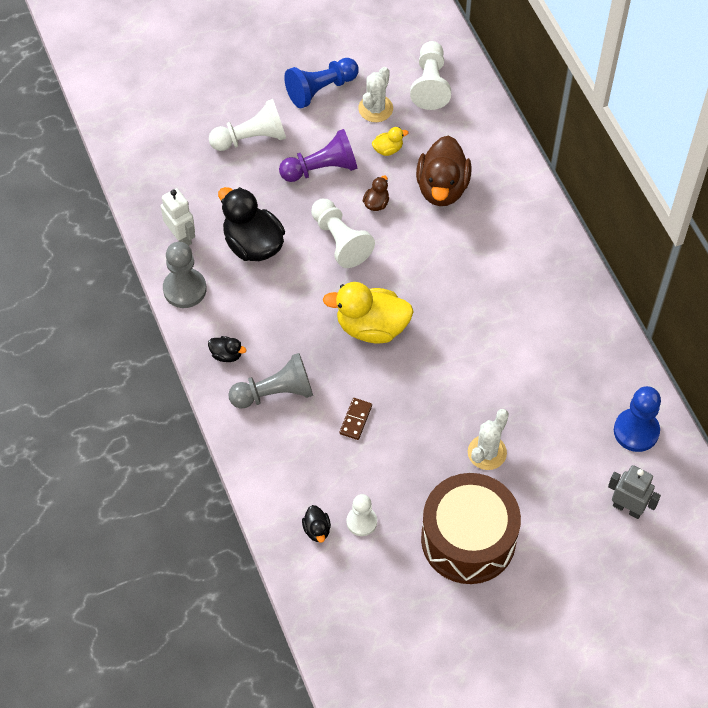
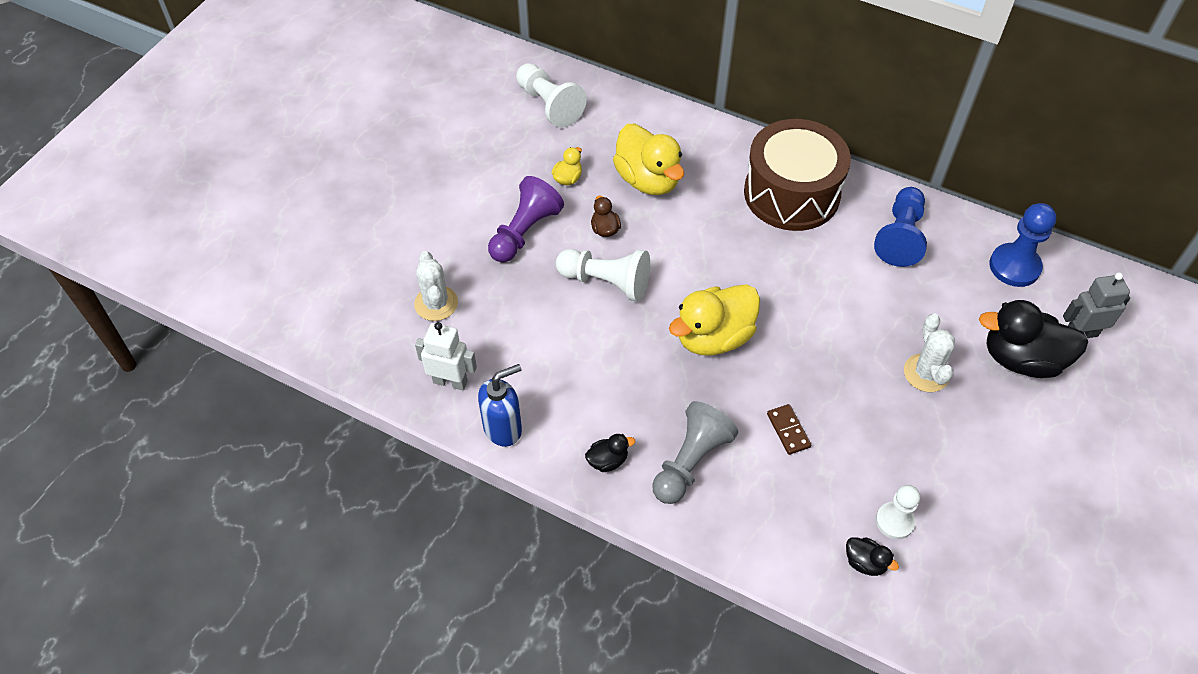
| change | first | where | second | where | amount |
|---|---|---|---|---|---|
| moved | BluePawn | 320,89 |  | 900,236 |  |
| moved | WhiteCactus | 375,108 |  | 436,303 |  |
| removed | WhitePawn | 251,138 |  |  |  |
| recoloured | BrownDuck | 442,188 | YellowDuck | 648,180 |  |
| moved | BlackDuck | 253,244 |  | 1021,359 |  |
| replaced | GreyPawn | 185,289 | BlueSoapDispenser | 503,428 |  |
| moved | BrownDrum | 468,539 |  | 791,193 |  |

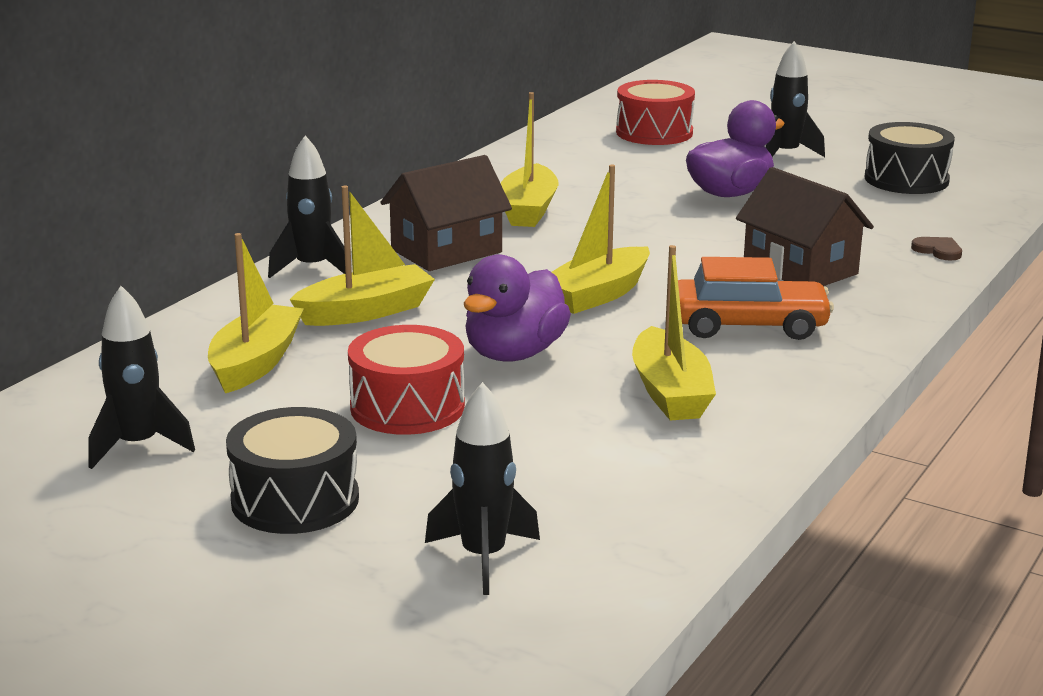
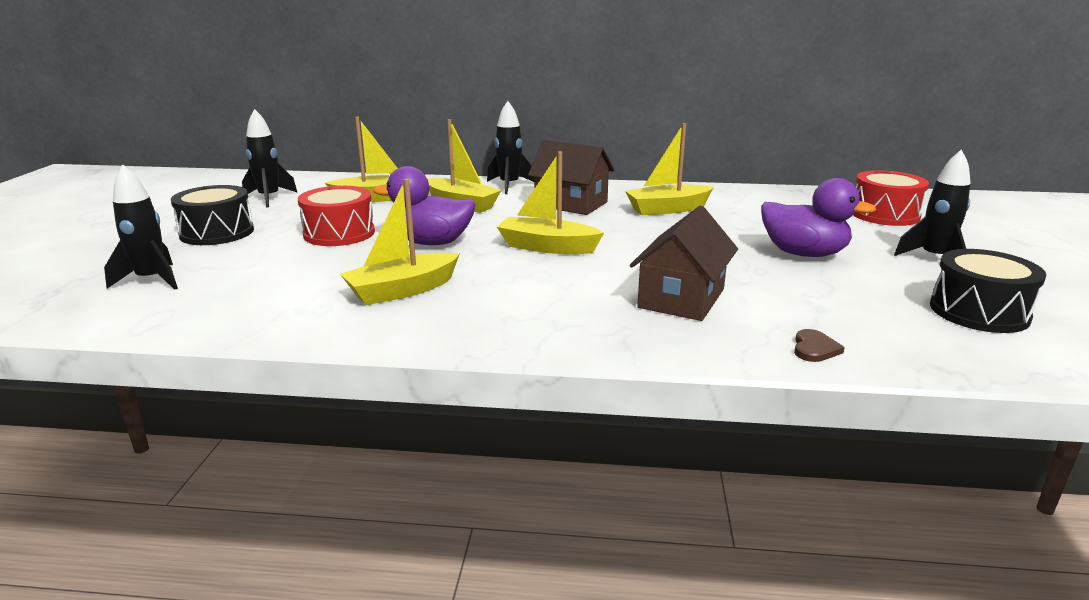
| change | first | where | second | where | amount |
|---|---|---|---|---|---|
| removed | OrangeCar | 748,325 |  |  |  |

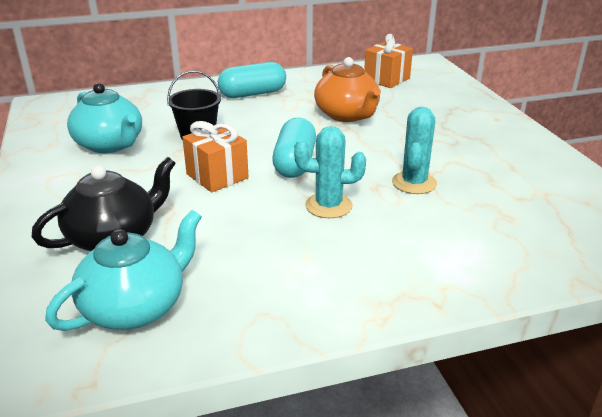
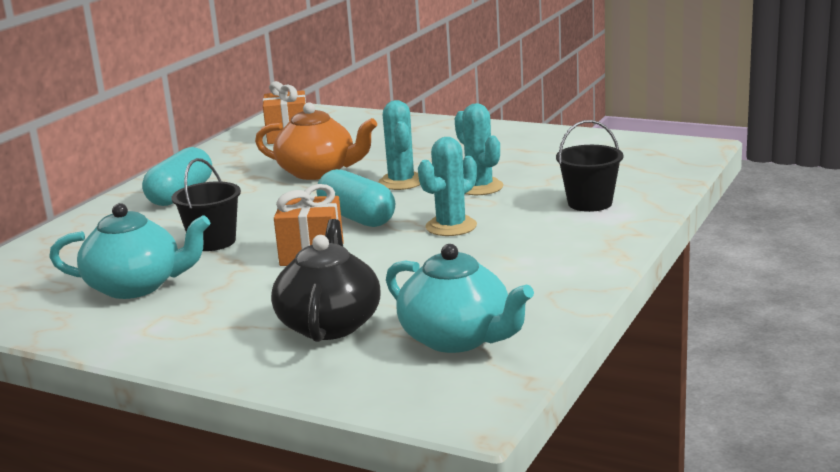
| change | first | where | second | where | amount |
|---|---|---|---|---|---|
| turned | TurquoiseTeapot | 135,307 |  | 457,338 | 135 degrees clockwise |
| added |  |  | TurquoiseCactus | 401,182 |  |
| added |  |  | BlackBucket | 589,203 |  |

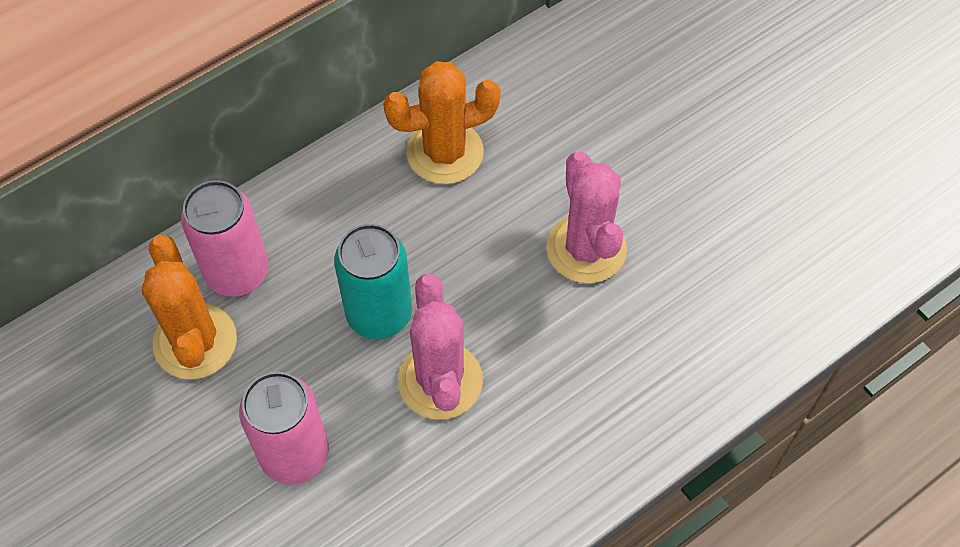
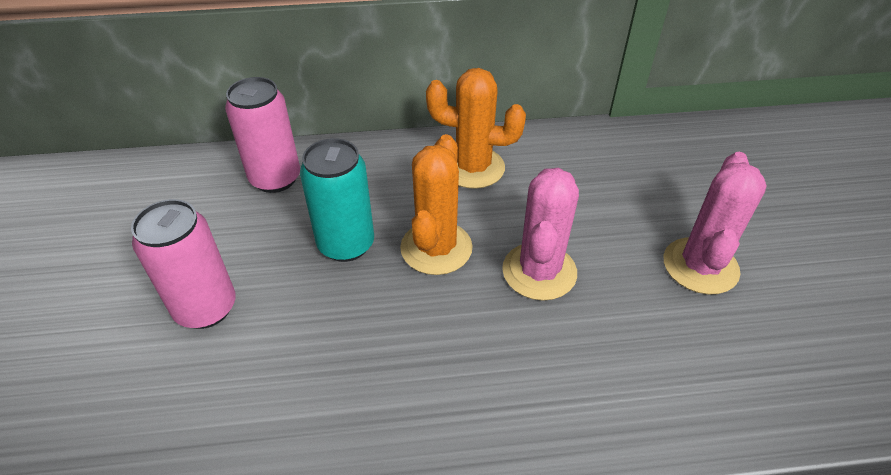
| change | first | where | second | where | amount |
|---|---|---|---|---|---|
| moved | OrangeCactus | 195,342 |  | 436,248 |  |
| moved | PinkCactus | 440,381 |  | 700,266 |  |

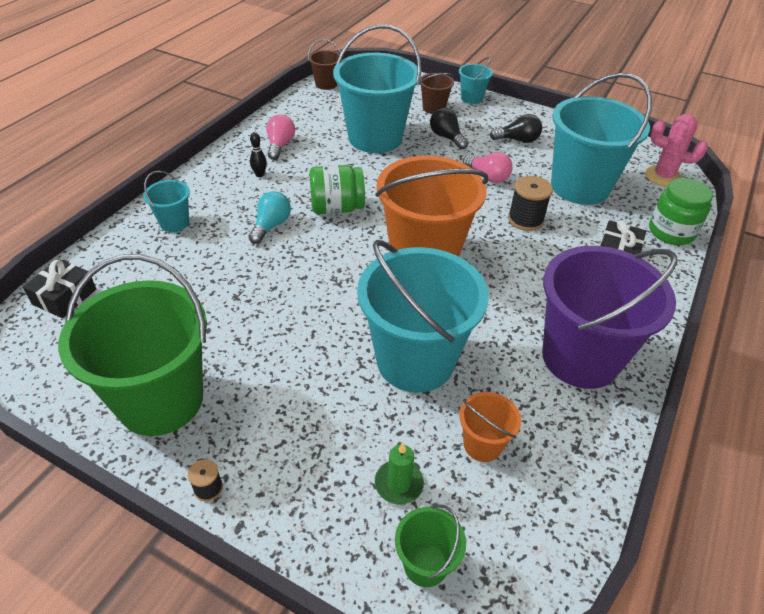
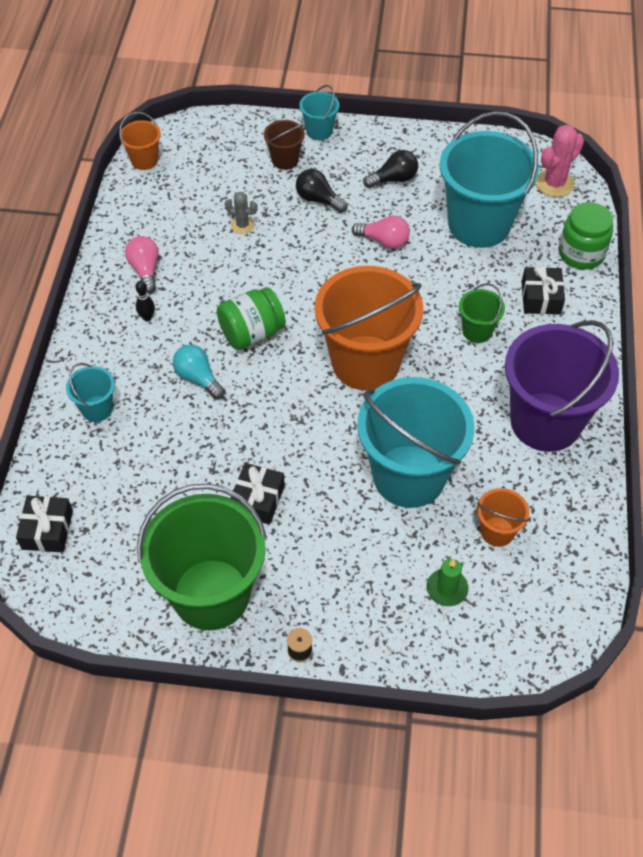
| change | first | where | second | where | amount |
|---|---|---|---|---|---|
| replaced | TurquoiseBucket | 375,138 | GreyCactus | 242,225 |  |
| recoloured | BrownBucket | 326,84 | OrangeBucket | 144,160 |  |
| turned | PinkCactus | 663,176 |  | 554,183 | 45 degrees counterclockwise |
| removed | BlackSpool | 525,219 |  |  |  |
| turned | TurquoiseLightBulb | 271,226 |  | 198,378 | 45 degrees counterclockwise |
| moved | GreenBucket | 425,564 |  | 477,331 |  |
| added |  |  | BlackGift | 257,500 |  |

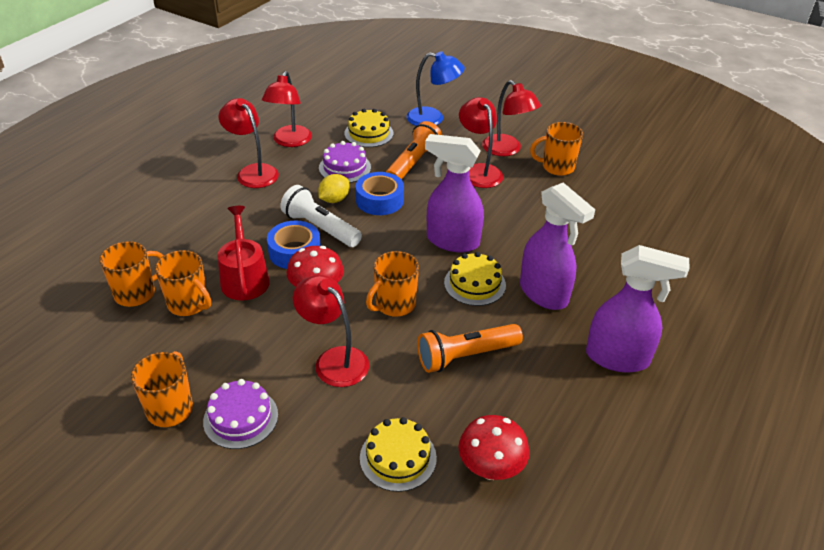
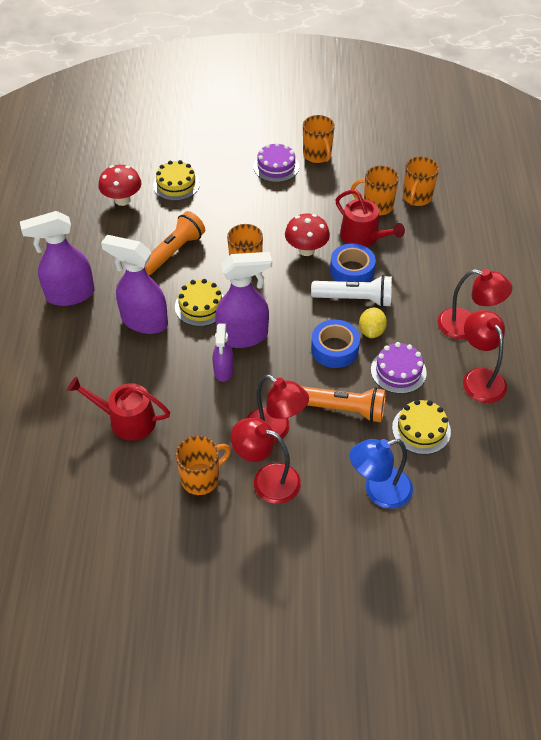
| change | first | where | second | where | amount |
|---|---|---|---|---|---|
| turned | OrangeFlashlight | 413,163 |  | 343,409 | 75 degrees counterclockwise |
| removed | RedLamp | 334,360 |  |  |  |
| added |  |  | PurpleSprayBottle | 223,371 |  |
| added |  |  | RedWateringCan | 127,420 |  |

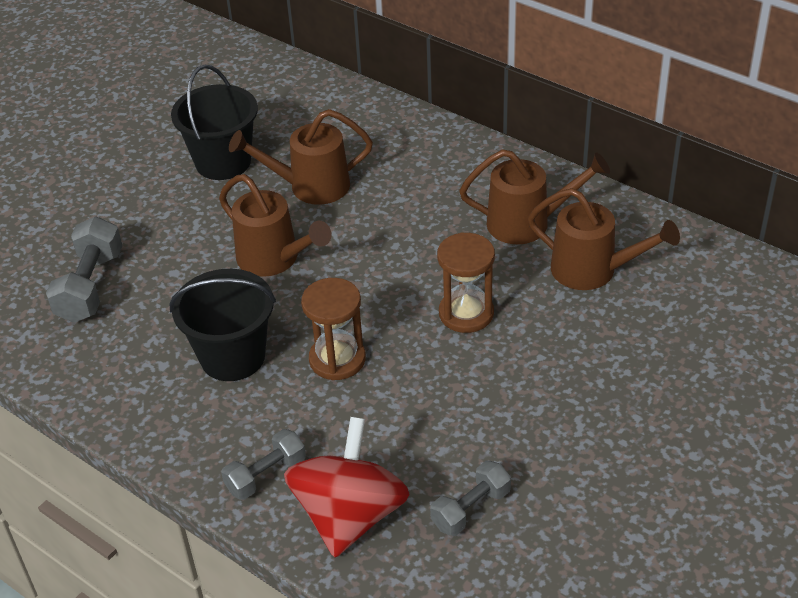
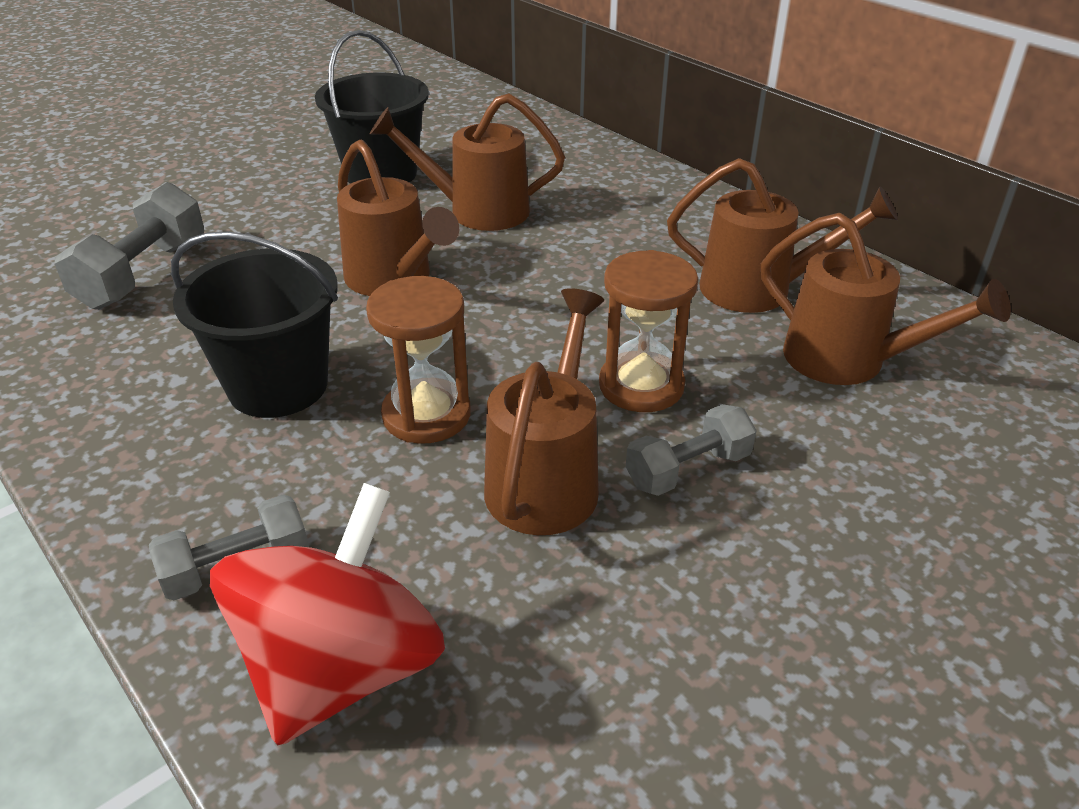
| change | first | where | second | where | amount |
|---|---|---|---|---|---|
| moved | GreyDumbbell | 471,509 |  | 688,470 |  |
| added |  |  | BrownWateringCan | 547,477 |  |

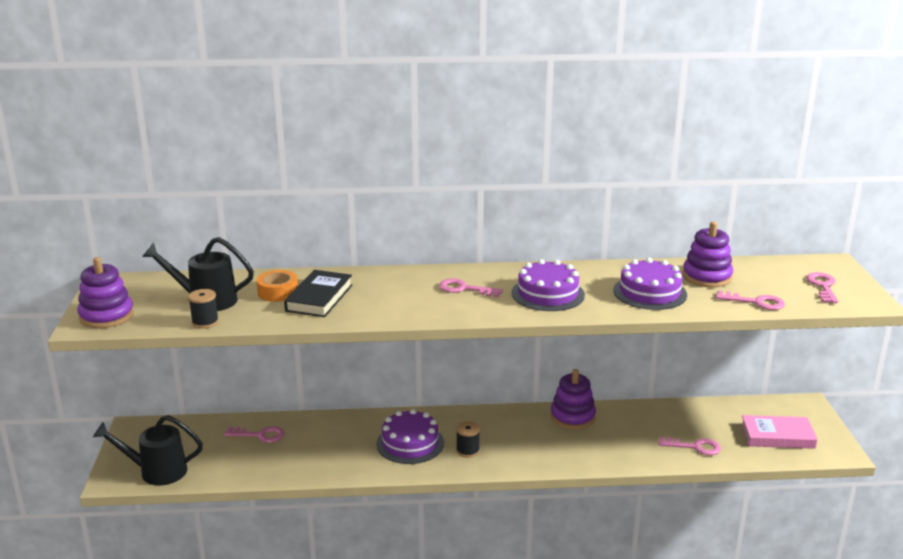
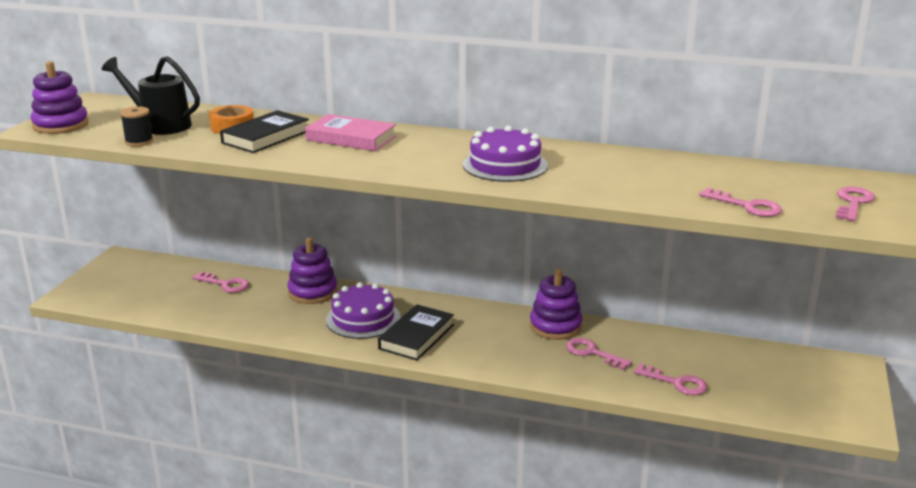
| change | first | where | second | where | amount |
|---|---|---|---|---|---|
| moved | PurpleStackingToy | 707,277 |  | 312,292 |  |
| removed | PurpleCake | 649,292 |  |  |  |
| moved | PinkKey | 464,289 |  | 592,353 |  |
| removed | BlackWateringCan | 156,471 |  |  |  |
| moved | PinkBook | 777,436 |  | 351,138 |  |
| replaced | BlackSpool | 467,450 | BlackBook | 416,337 |  |

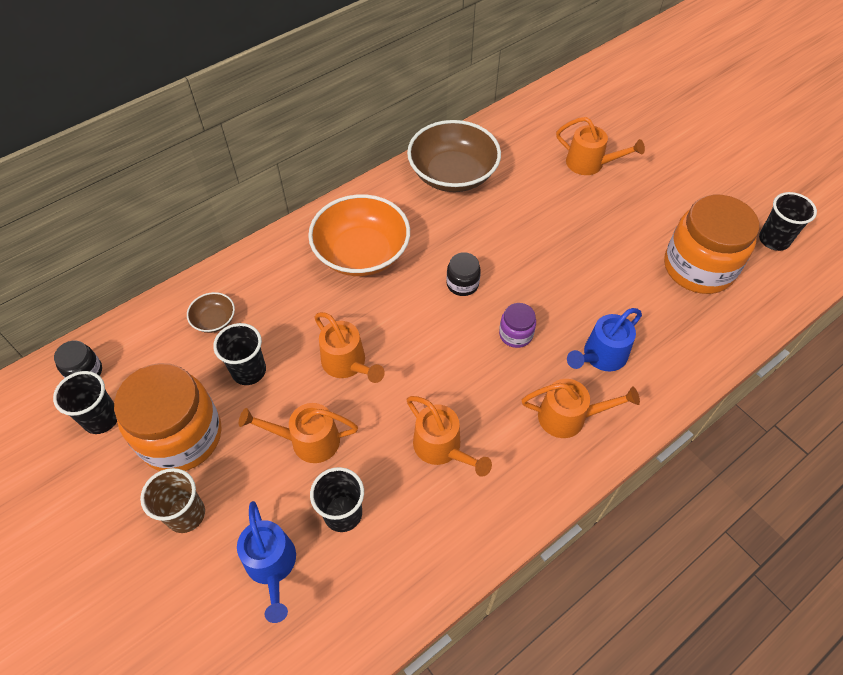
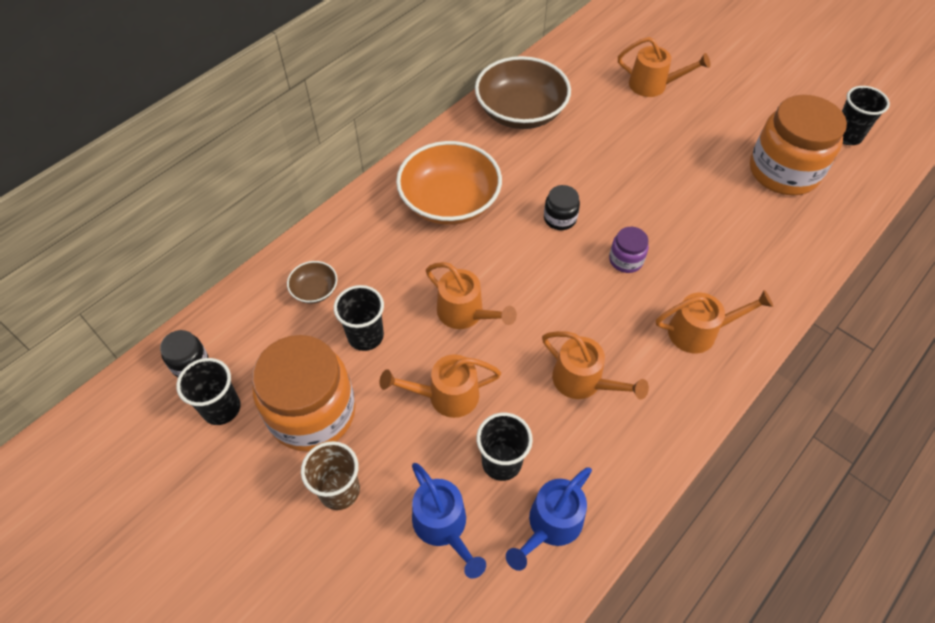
| change | first | where | second | where | amount |
|---|---|---|---|---|---|
| moved | BlueWateringCan | 600,356 |  | 550,526 |  |

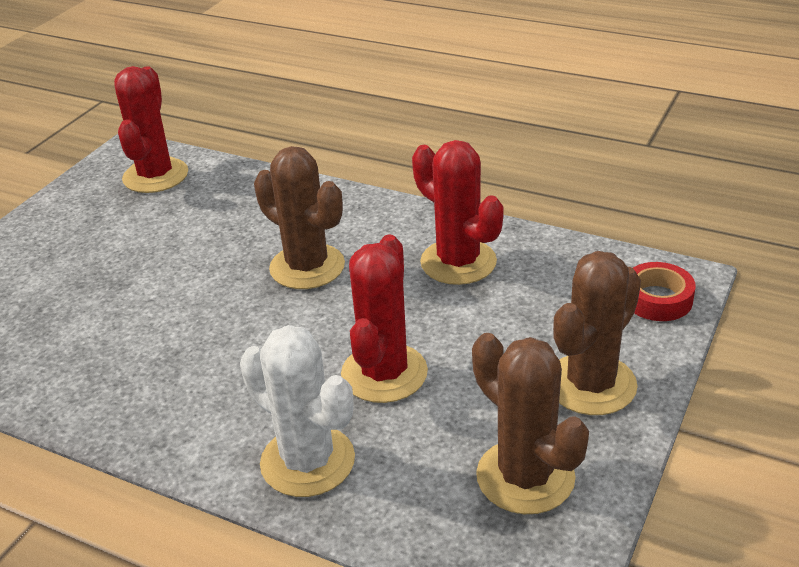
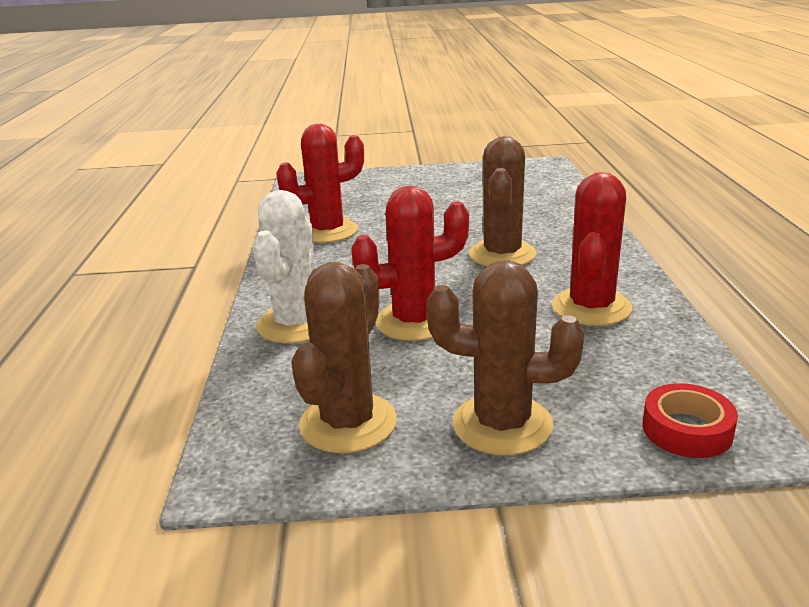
| change | first | where | second | where | amount |
|---|---|---|---|---|---|
| moved | RedCactus | 155,176 |  | 328,231 |  |

